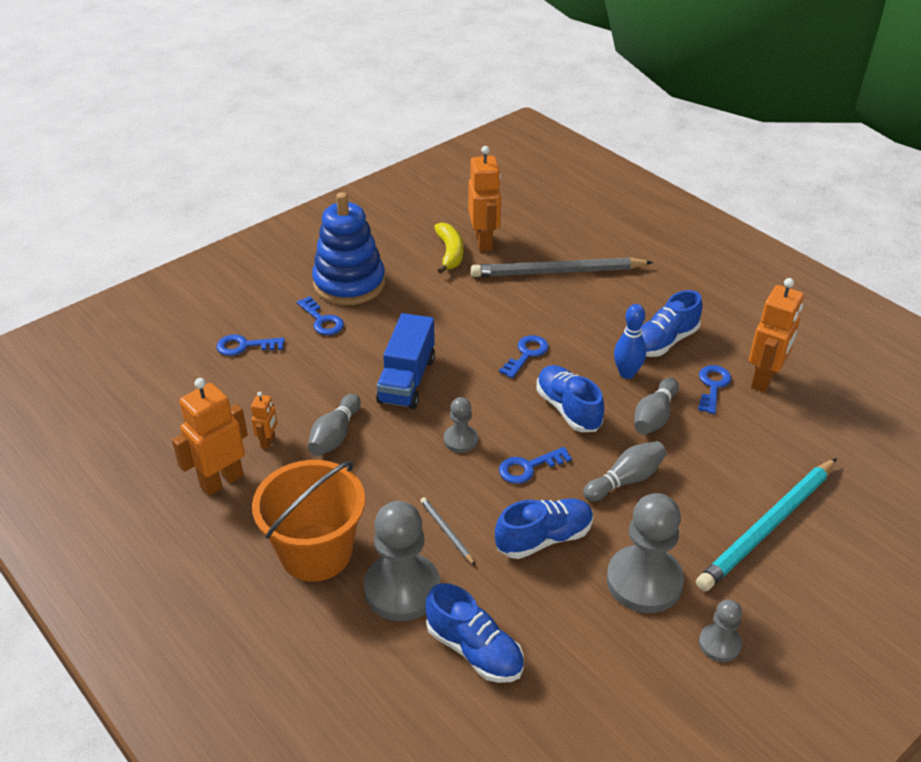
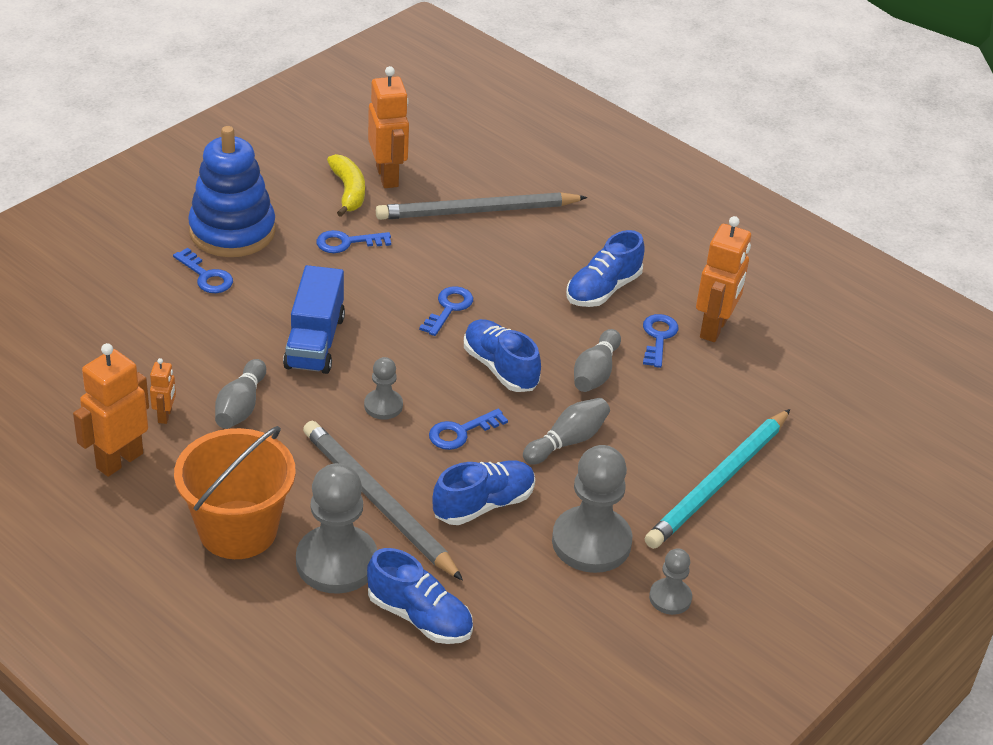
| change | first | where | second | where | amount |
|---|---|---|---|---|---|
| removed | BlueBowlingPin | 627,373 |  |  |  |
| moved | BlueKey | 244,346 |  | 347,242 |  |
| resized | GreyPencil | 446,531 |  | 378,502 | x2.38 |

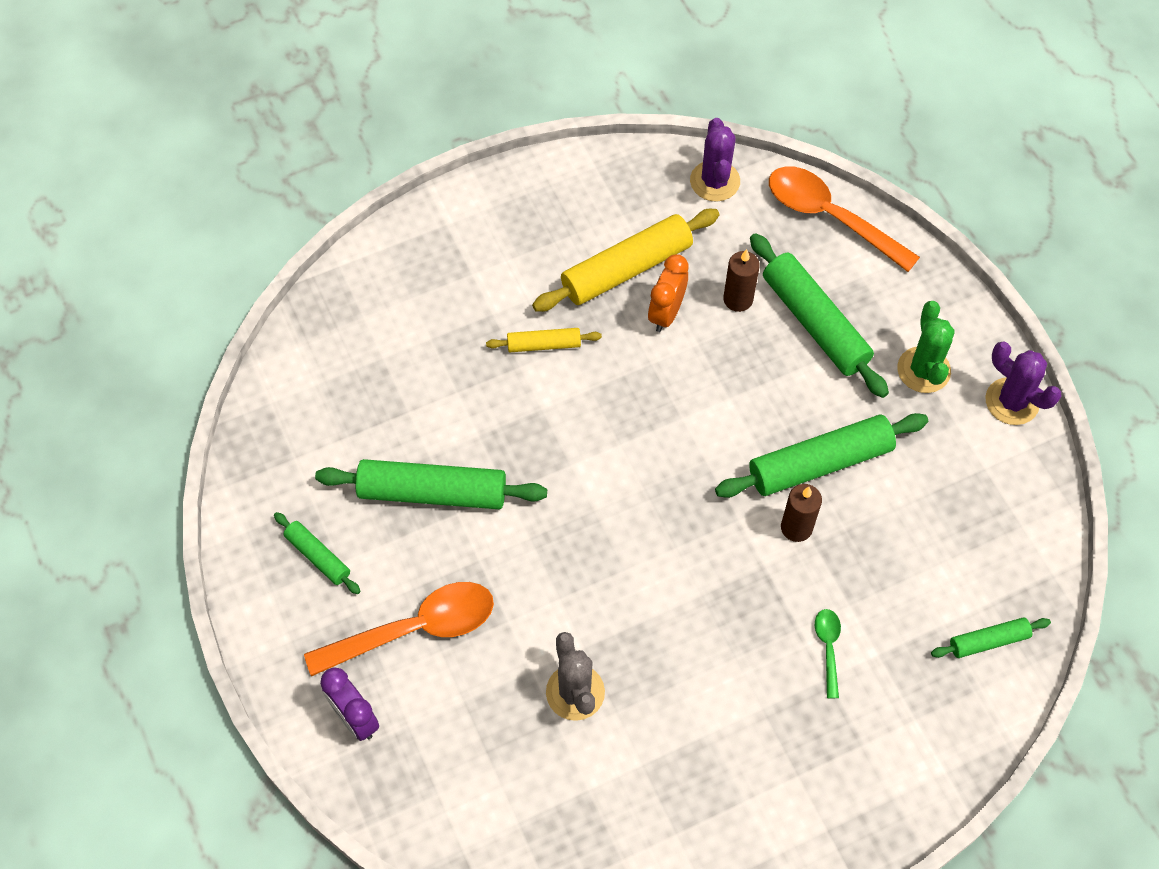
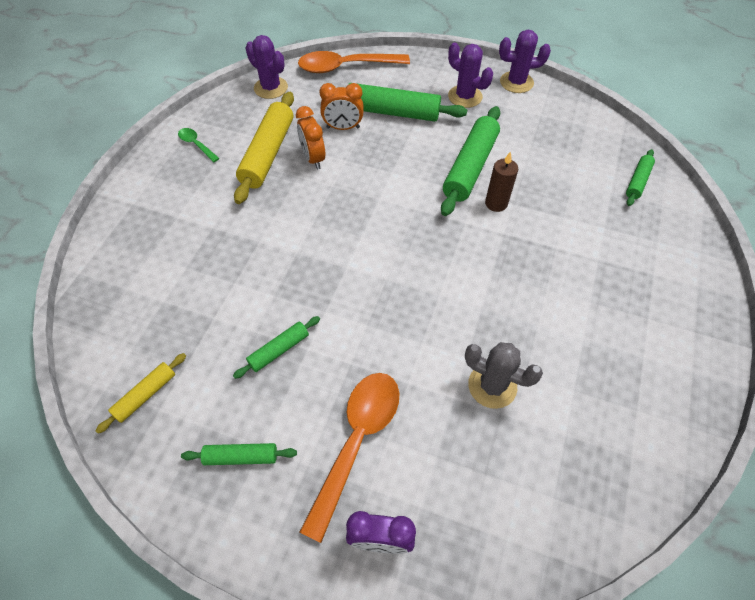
| change | first | where | second | where | amount |
|---|---|---|---|---|---|
| replaced | BrownCandle | 738,299 | OrangeClock | 343,128 |  |
| recoloured | GreenCactus | 923,370 | PurpleCactus | 465,96 |  |
| moved | YellowRollingPin | 544,344 |  | 145,395 |  |
| resized | GreenRollingPin | 432,492 |  | 279,350 | x0.52 |
| moved | GreenSpoon | 828,648 |  | 196,144 |  |

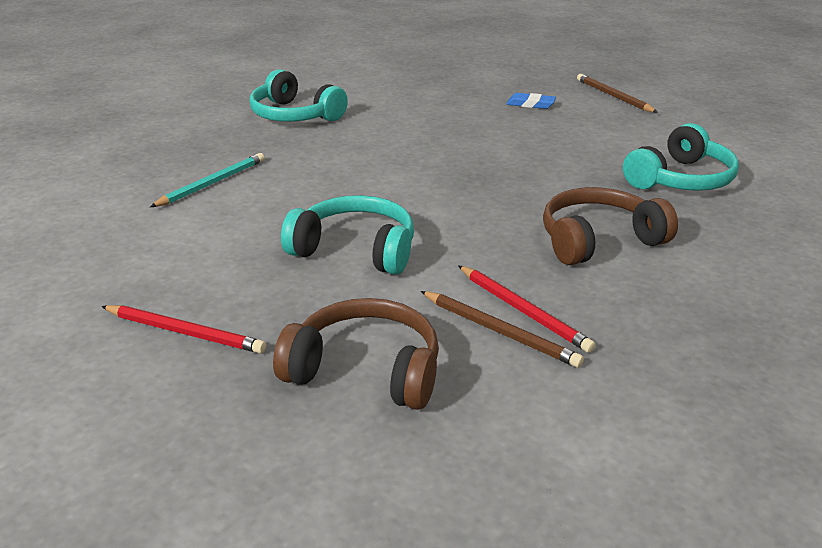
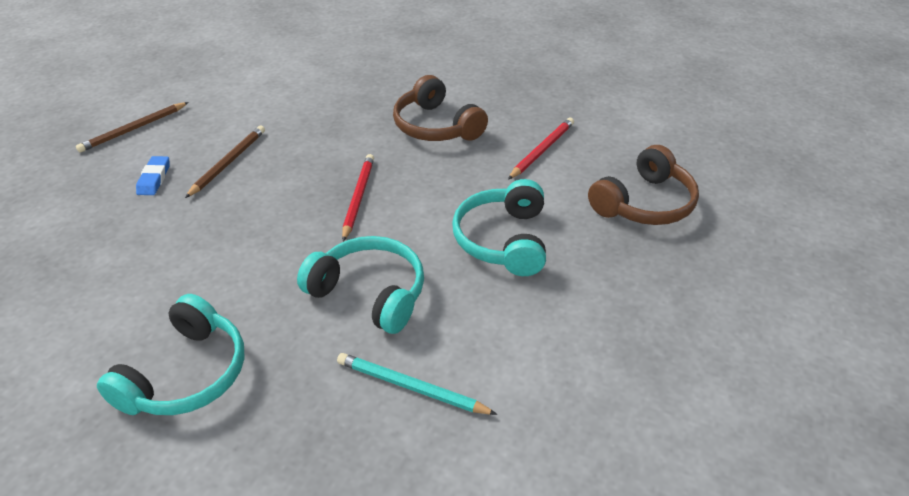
| change | first | where | second | where | amount |
|---|---|---|---|---|---|
| moved | TurquoiseHeadphones | 680,179 |  | 369,293 |  |
| moved | BrownPencil | 499,331 |  | 228,162 |  |
| turned | BrownHeadphones | 365,370 |  | 644,203 | 135 degrees counterclockwise |
| moved | RedPencil | 185,332 |  | 358,197 |  |

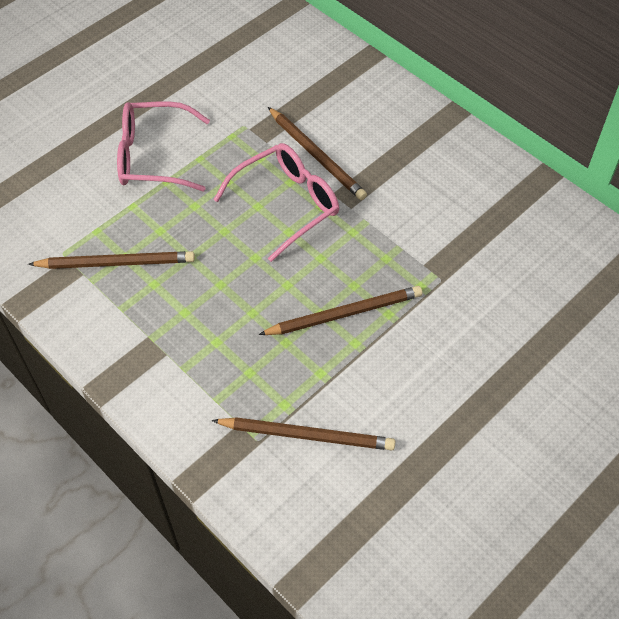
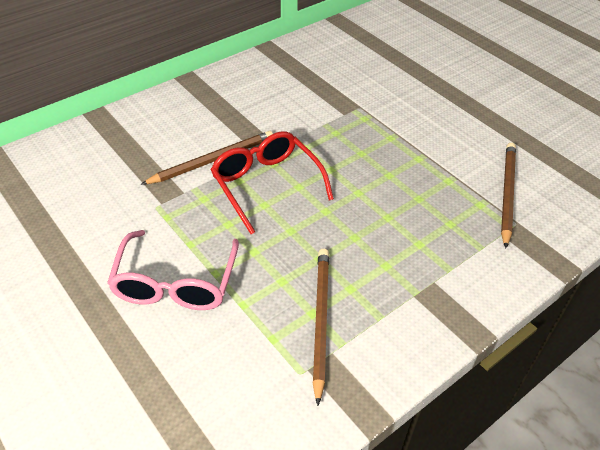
| change | first | where | second | where | amount |
|---|---|---|---|---|---|
| recoloured | PinkGlasses | 287,204 | RedGlasses | 266,184 |  |
| removed | BrownPencil | 344,313 |  |  |  |

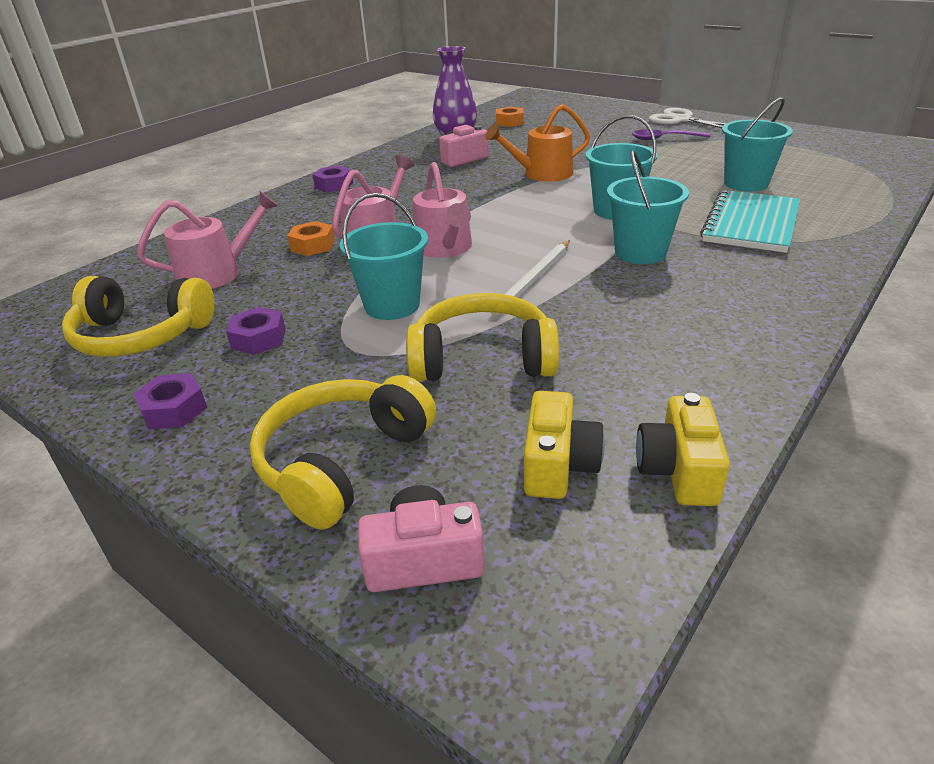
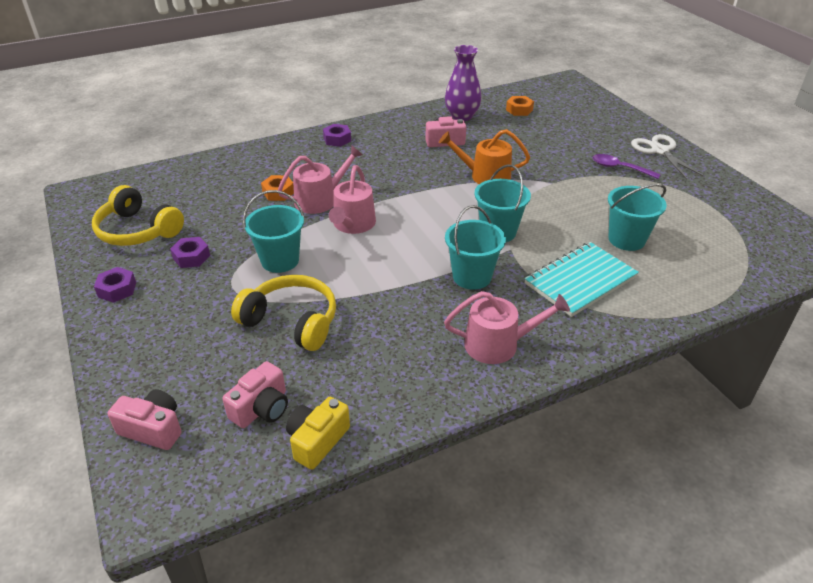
| change | first | where | second | where | amount |
|---|---|---|---|---|---|
| moved | PinkWateringCan | 217,273 |  | 498,344 |  |
| removed | WhitePencil | 533,280 |  |  |  |
| removed | YellowHeadphones | 342,462 |  |  |  |
| recoloured | YellowCamera | 558,465 | PinkCamera | 262,408 |  |

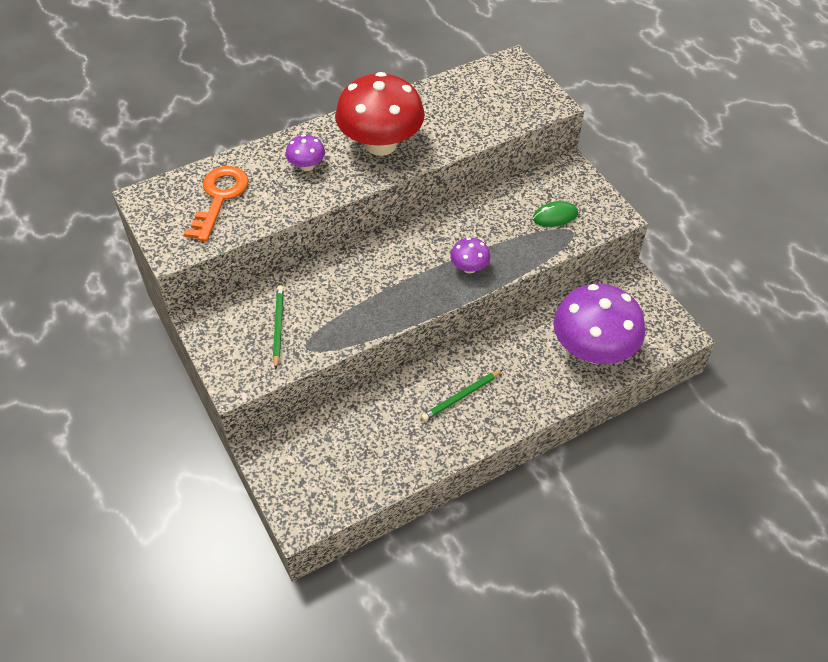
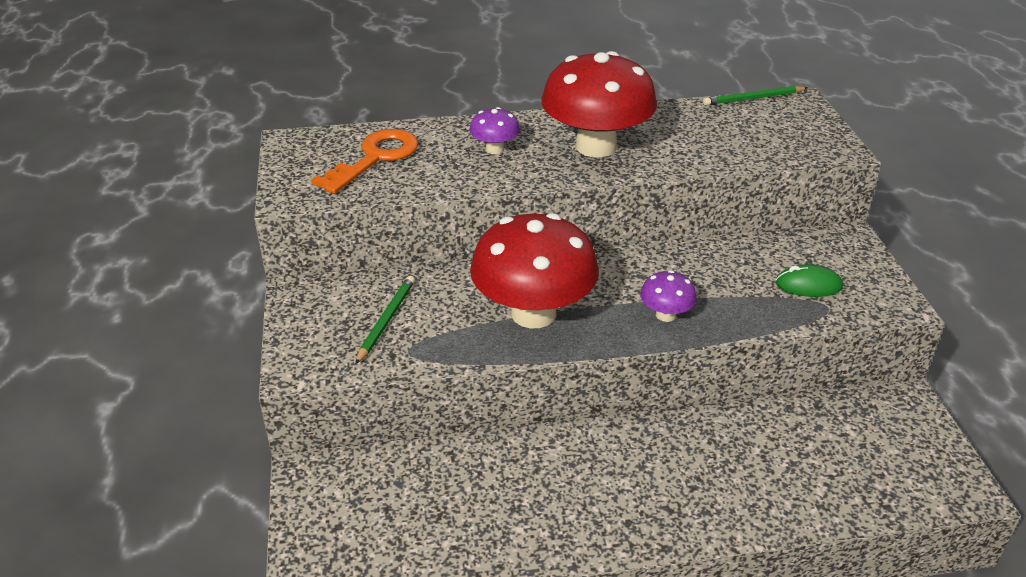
| change | first | where | second | where | amount |
|---|---|---|---|---|---|
| removed | PurpleMushroom | 593,350 |  |  |  |
| moved | GreenPencil | 461,396 |  | 753,99 |  |
| added |  |  | RedMushroom | 533,313 |  |

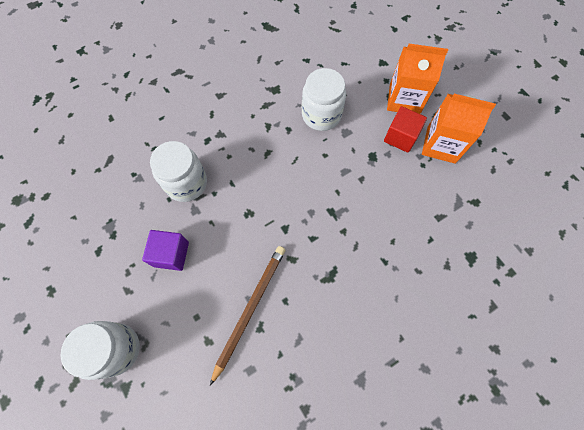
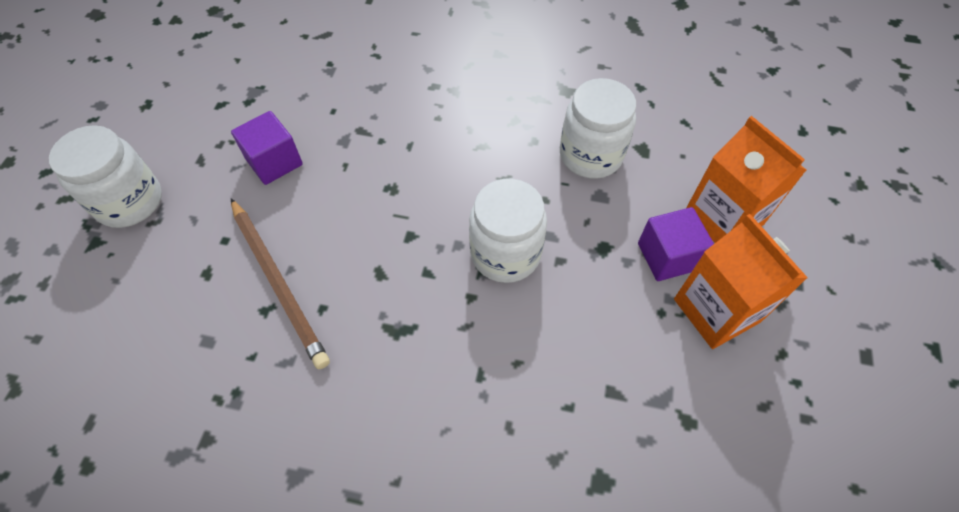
| change | first | where | second | where | amount |
|---|---|---|---|---|---|
| recoloured | RedCube | 400,137 | PurpleCube | 667,256 |  |
| moved | WhiteJar | 186,183 |  | 505,253 |  |
| turned | BrownPencil | 249,310 |  | 278,282 | 75 degrees clockwise |

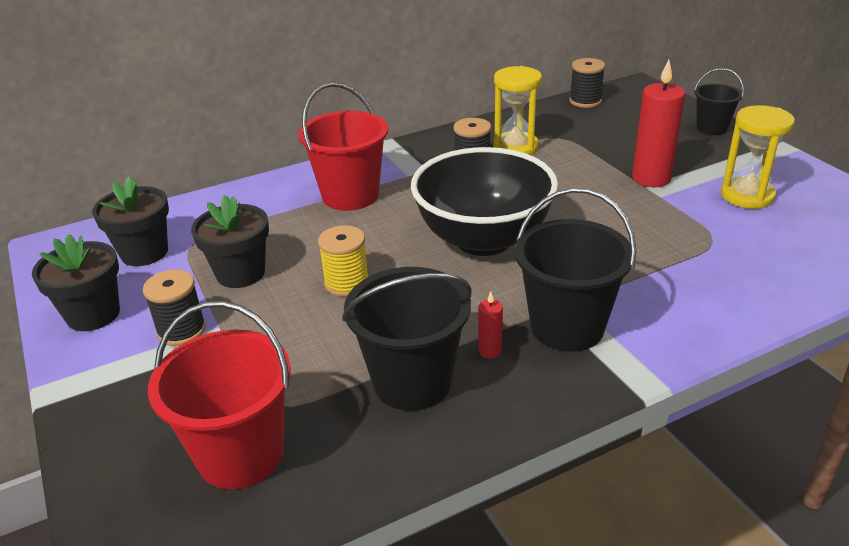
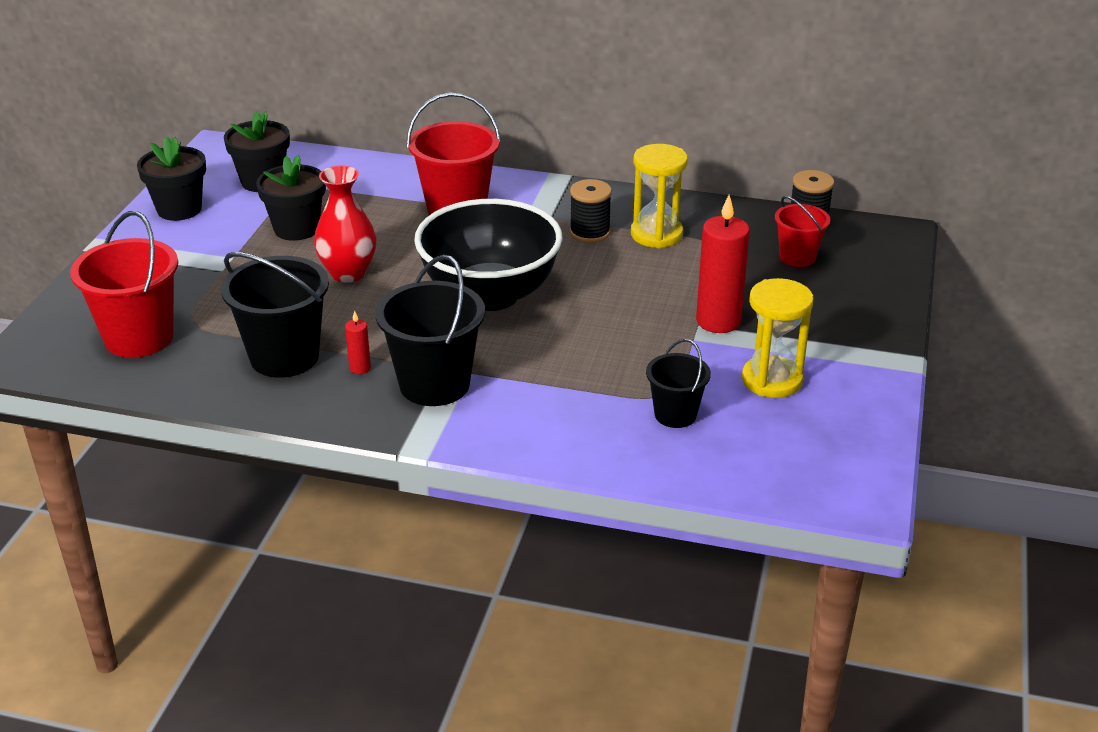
| change | first | where | second | where | amount |
|---|---|---|---|---|---|
| moved | BlackBucket | 711,128 |  | 675,415 |  |
| replaced | YellowSpool | 347,283 | RedVase | 348,273 |  |
| removed | BlackSpool | 181,330 |  |  |  |
| added |  |  | RedBucket | 797,257 |  |

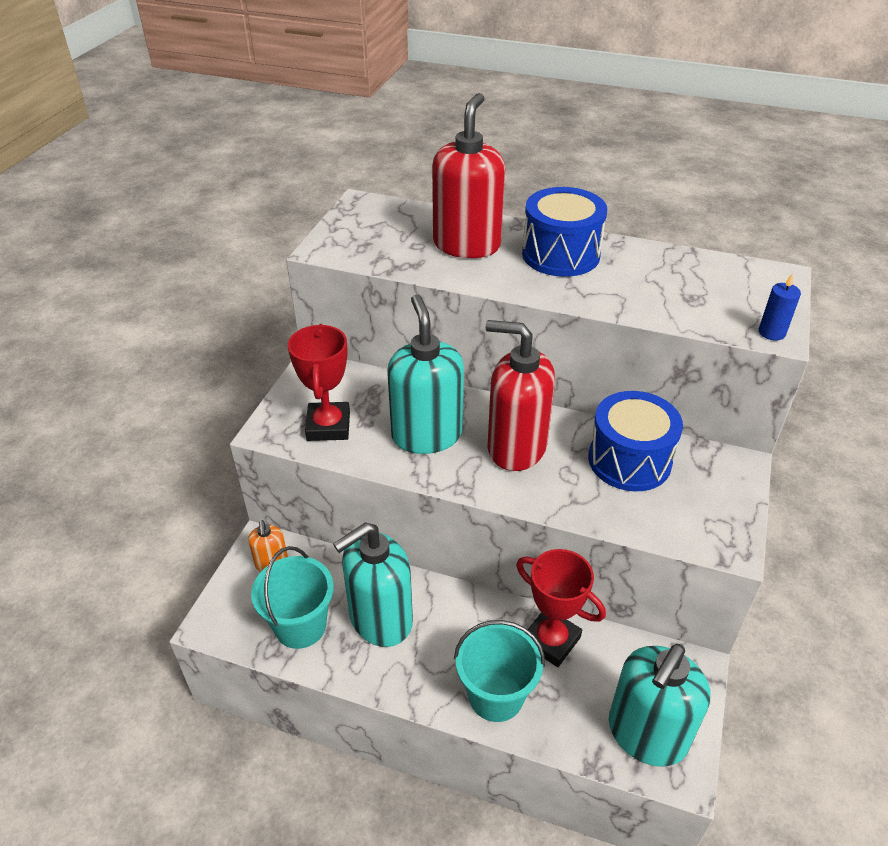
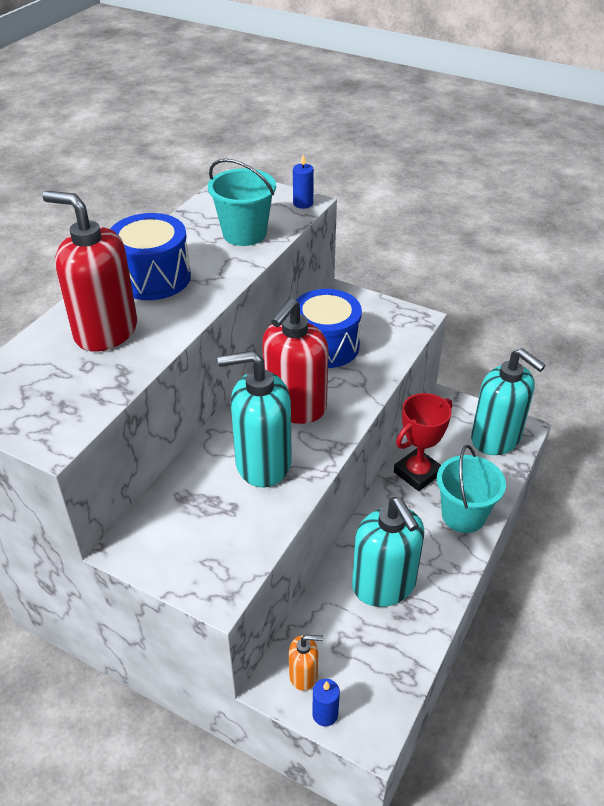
| change | first | where | second | where | amount |
|---|---|---|---|---|---|
| removed | RedTrophy | 328,426 |  |  |  |
| moved | TurquoiseBucket | 300,626 |  | 244,234 |  |
| added |  |  | BlueCandle | 325,714 |  |

